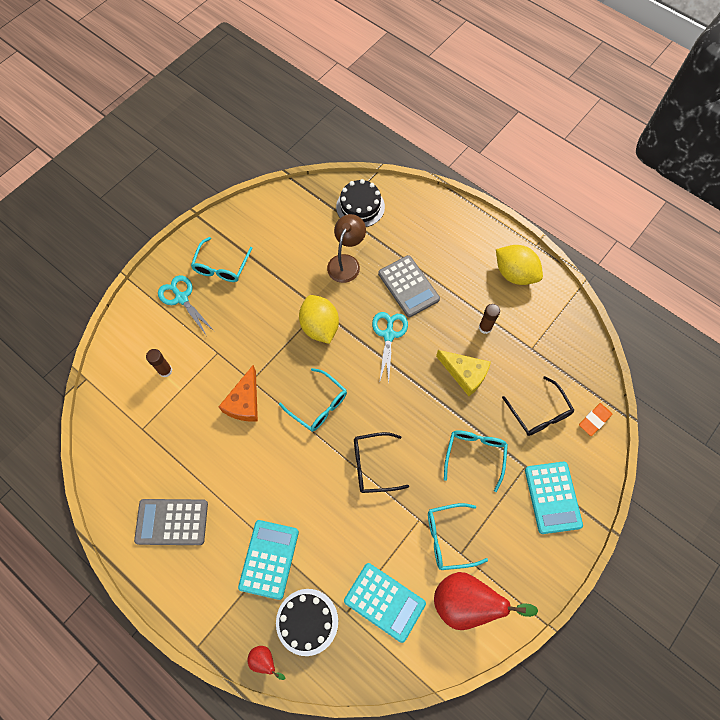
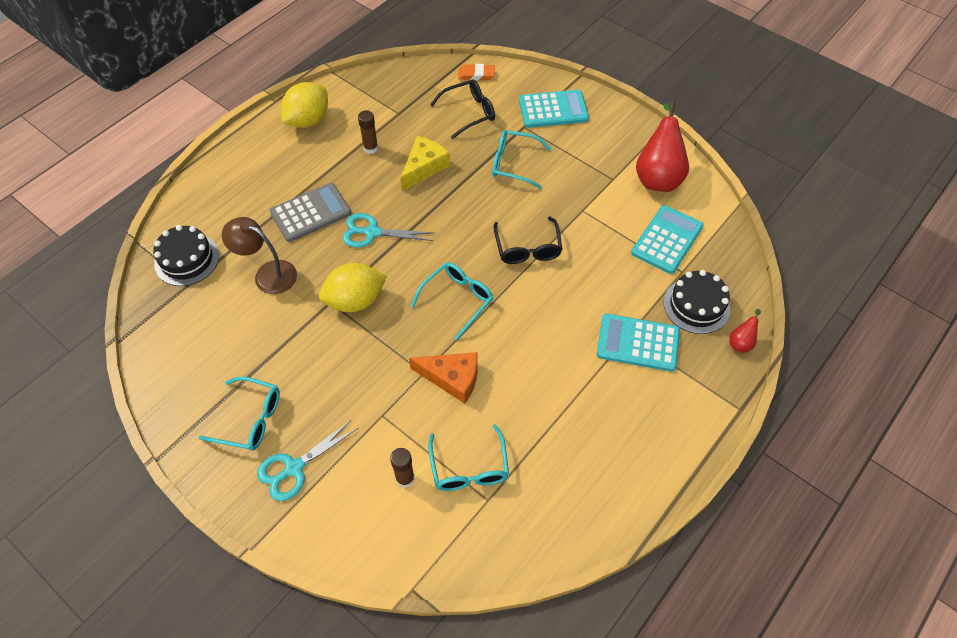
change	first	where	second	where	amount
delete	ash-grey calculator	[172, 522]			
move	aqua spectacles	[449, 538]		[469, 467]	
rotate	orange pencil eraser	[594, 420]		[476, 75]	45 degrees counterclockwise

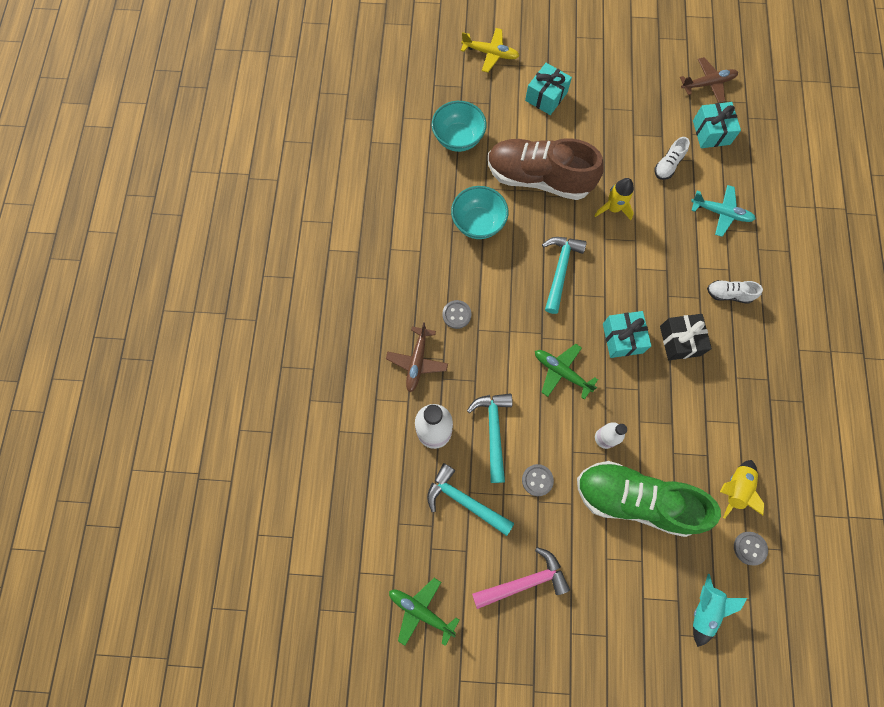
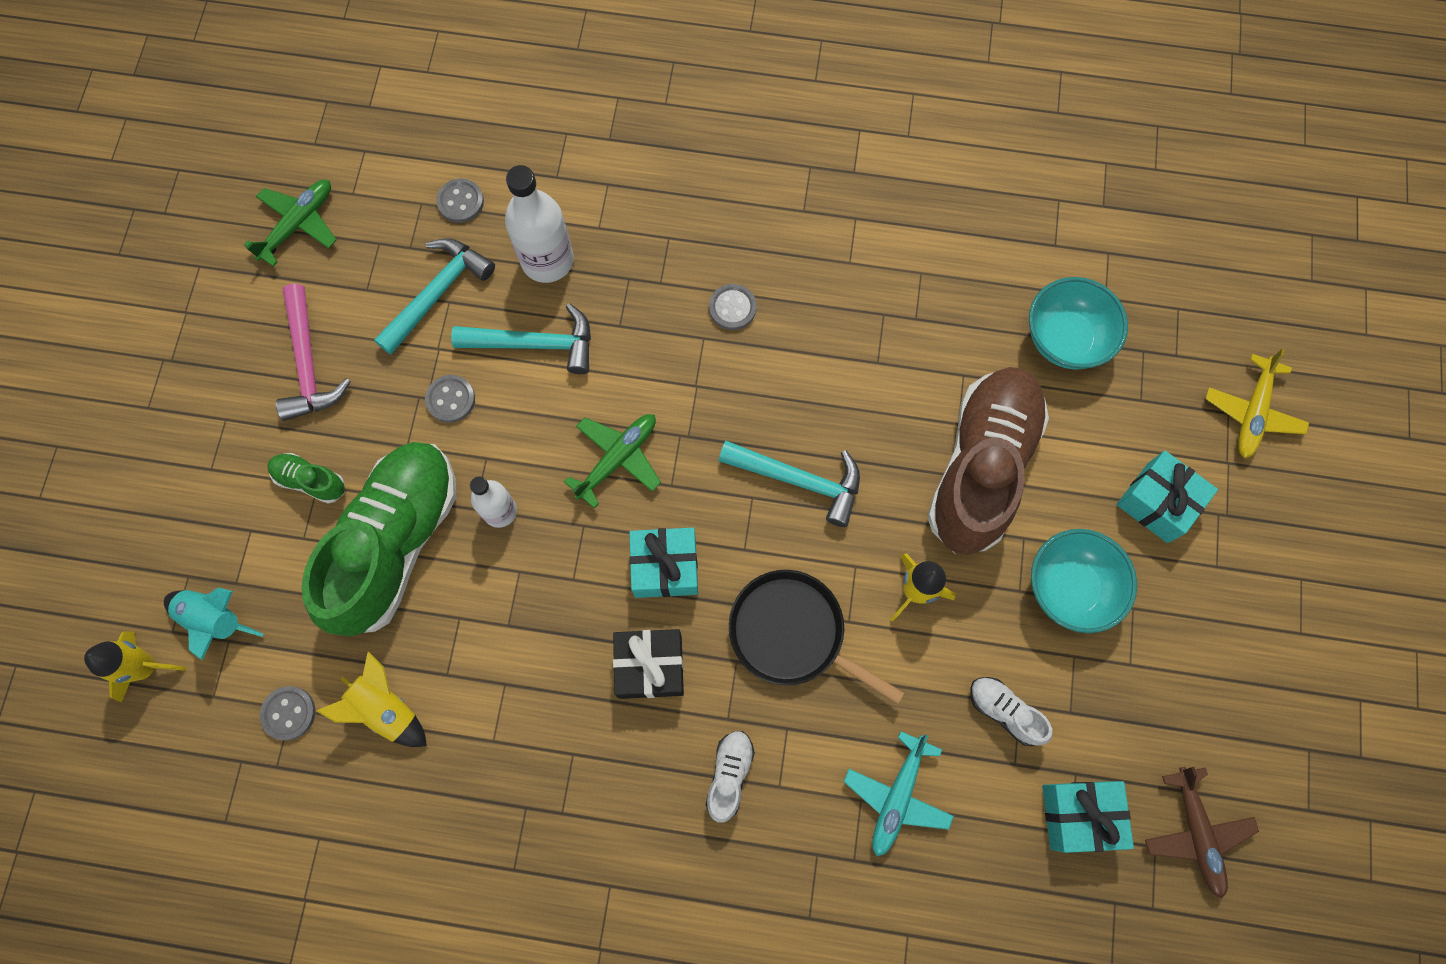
change	first	where	second	where	amount
delete	russet plane	[417, 361]			
insert			bright yellow toy rocket	[146, 667]	
insert			green sneaker	[310, 481]	
insert			ash-grey sewing button	[460, 202]	
insert			black skillet	[792, 633]	
move	aqua deep dish	[478, 223]		[1069, 588]	

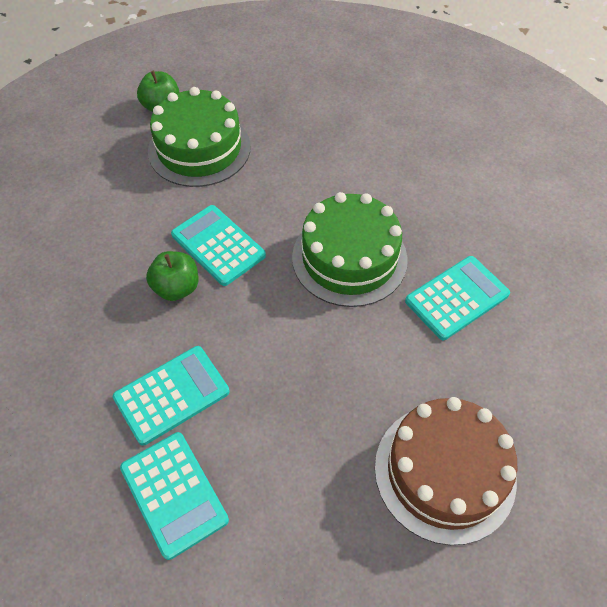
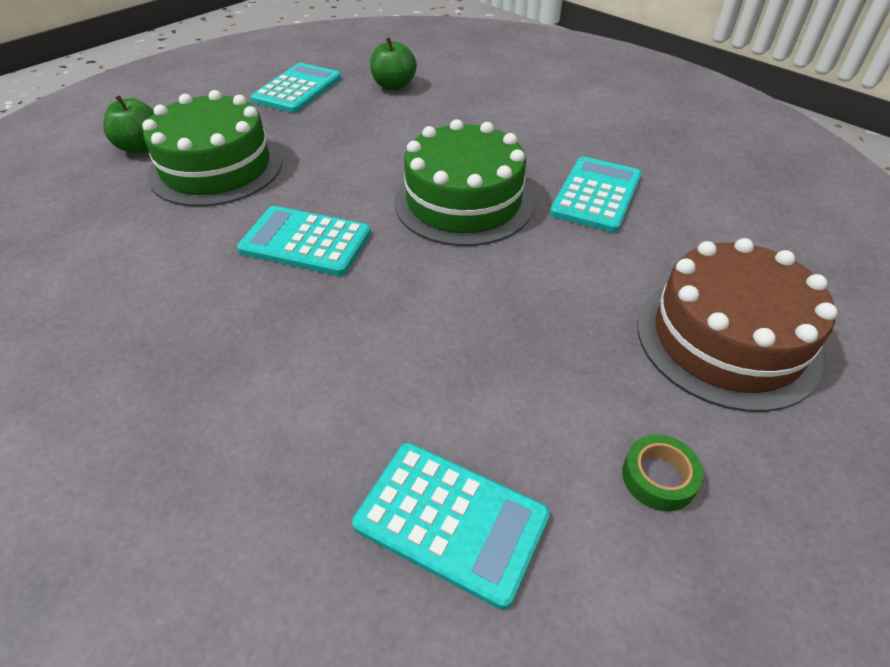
change	first	where	second	where	amount
insert			green roll of tape	[658, 477]	
move	aqua calculator	[172, 395]		[297, 89]	
move	green apple fruit	[176, 288]		[394, 86]	

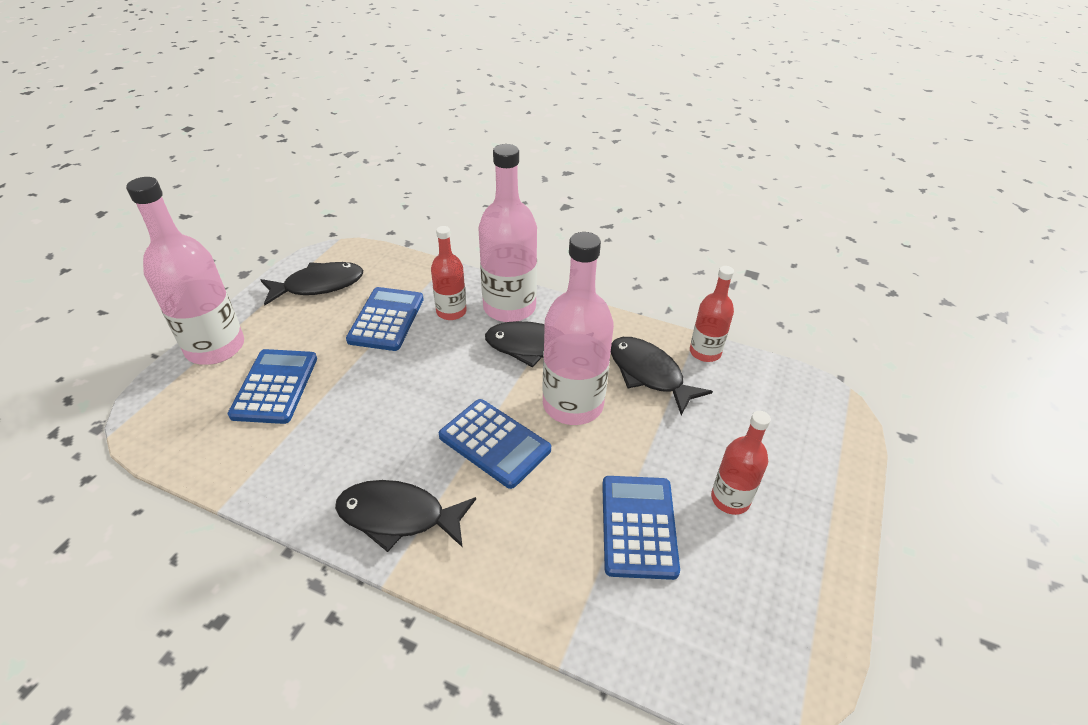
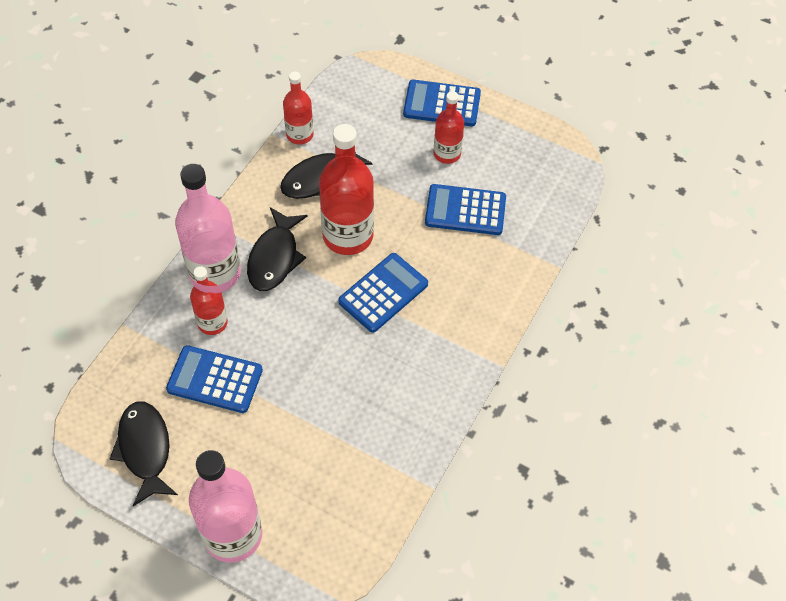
change	first	where	second	where	amount
delete	black fish figure	[398, 516]			
move	royal blue calculator	[275, 386]		[442, 104]	
recolor	pink drink bottle	[573, 404]	red drink bottle	[348, 235]	

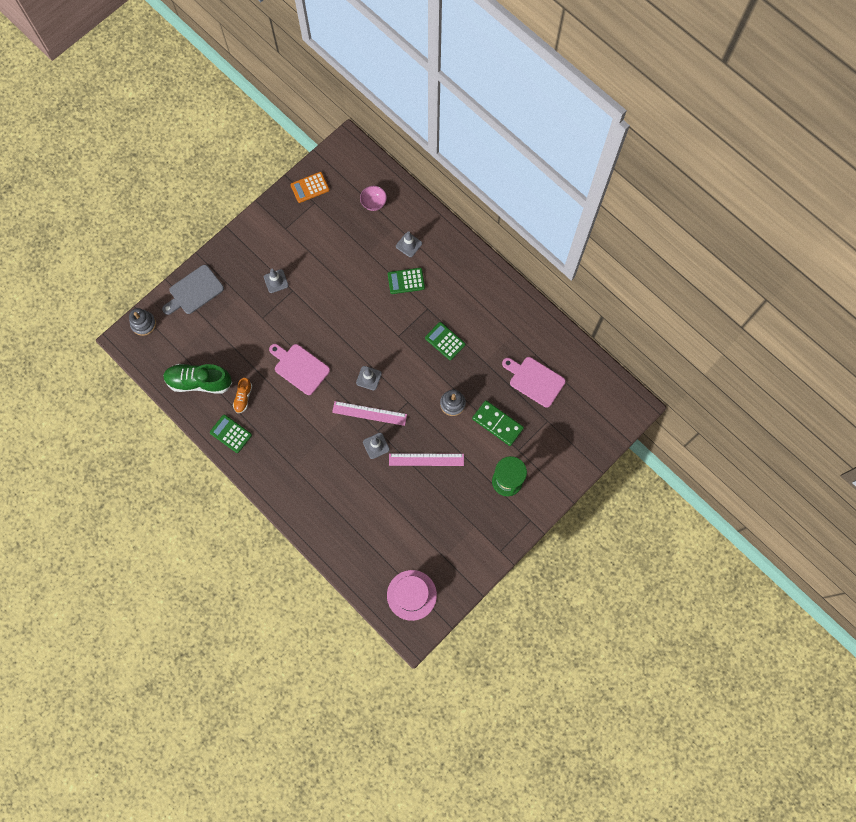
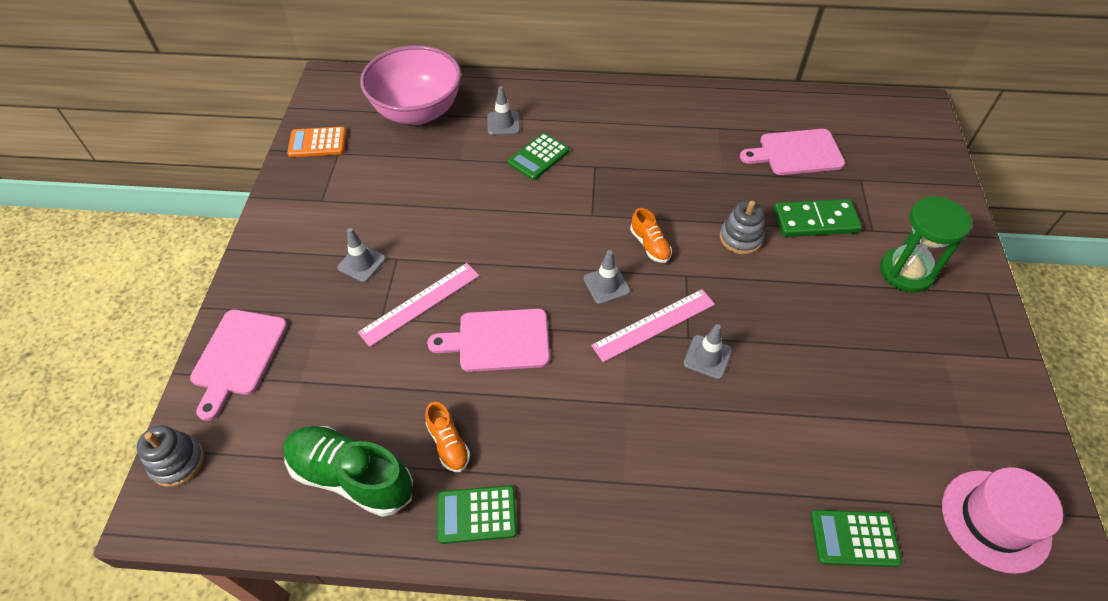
change	first	where	second	where	amount
insert			orange sneaker	[650, 245]	
move	pink measuring stick	[426, 459]		[420, 303]	
move	green calculator	[445, 341]		[854, 538]	
recolor	ash-grey chopping board	[194, 291]	pink chopping board	[238, 357]	
rotate	green sneaker	[199, 382]		[351, 476]	60 degrees clockwise
rotate	orange calculator	[310, 187]		[317, 143]	60 degrees clockwise
resize	pink deep dish	[373, 203]		[418, 112]	x2.35

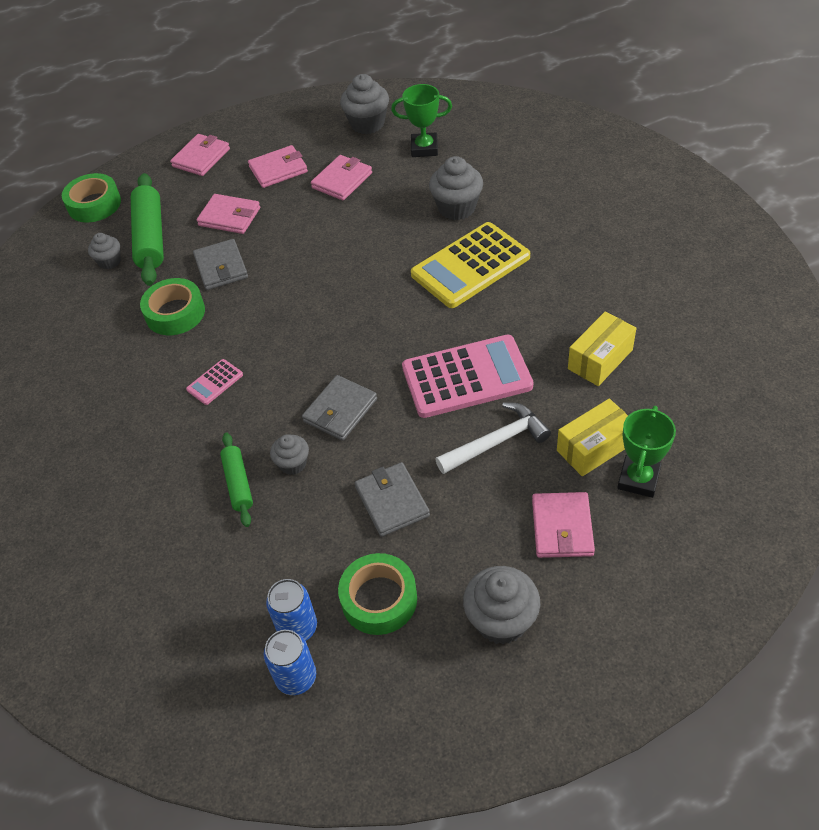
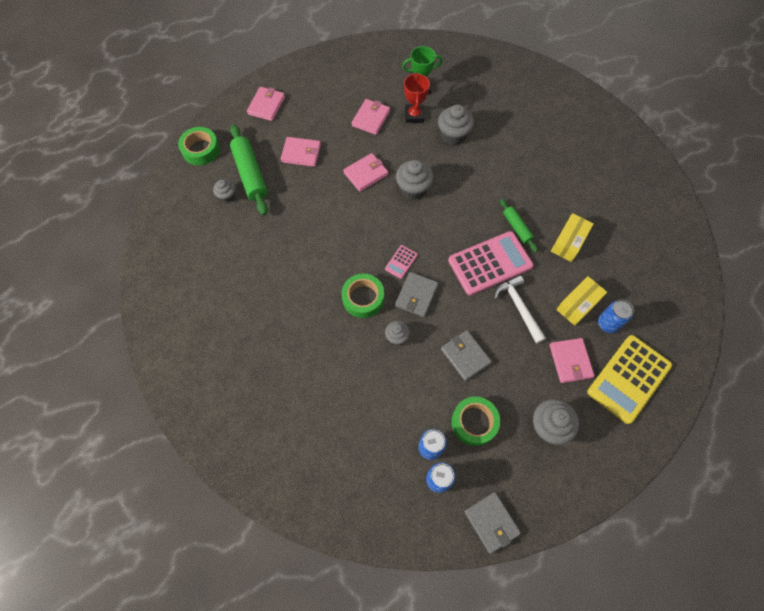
change	first	where	second	where	amount
insert			red trophy	[414, 115]	
move	green roll of tape	[175, 313]		[363, 298]	
move	pink calculator	[215, 382]		[401, 262]	
move	ash-grey card wallet	[221, 267]		[491, 522]	
move	green pastry roller	[238, 483]		[517, 228]	
move	pink card wallet	[278, 169]		[366, 174]	
move	ash-grey muffin	[367, 124]		[413, 189]	
move	bright yellow calculator	[470, 266]		[628, 378]	
replace	green trophy	[638, 479]	royal blue soda can	[607, 323]	
rotate	snow-white claw hammer	[496, 442]		[519, 307]	75 degrees counterclockwise

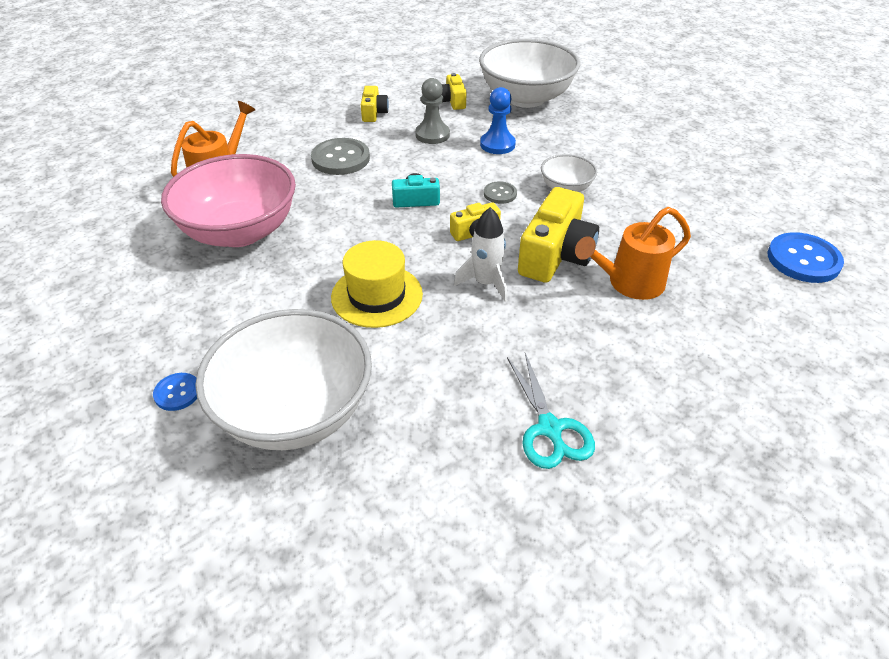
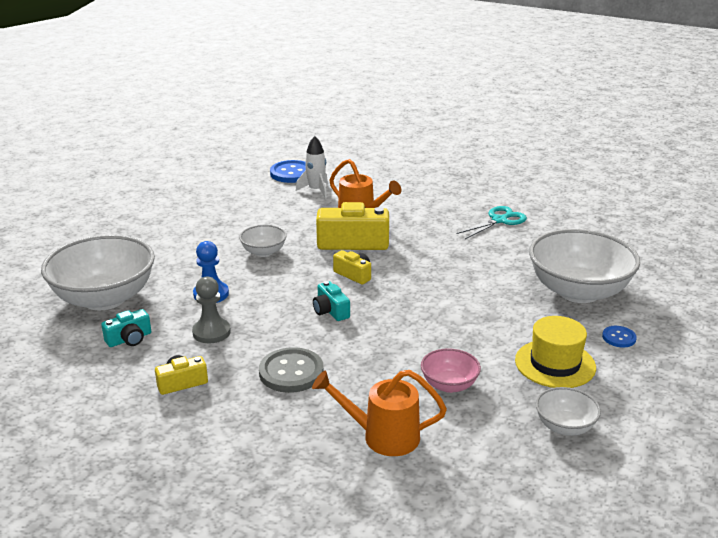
change	first	where	second	where	amount
delete	ash-grey sewing button	[500, 194]			
insert			snow-white deep dish	[565, 426]	
move	bright yellow tall hat	[377, 295]		[555, 364]	
move	snow-white toy rocket	[485, 283]		[316, 190]	
recolor	bright yellow compact camera	[453, 101]	aqua compact camera	[129, 339]	
resize	pink deep dish	[240, 231]		[449, 385]	x0.48

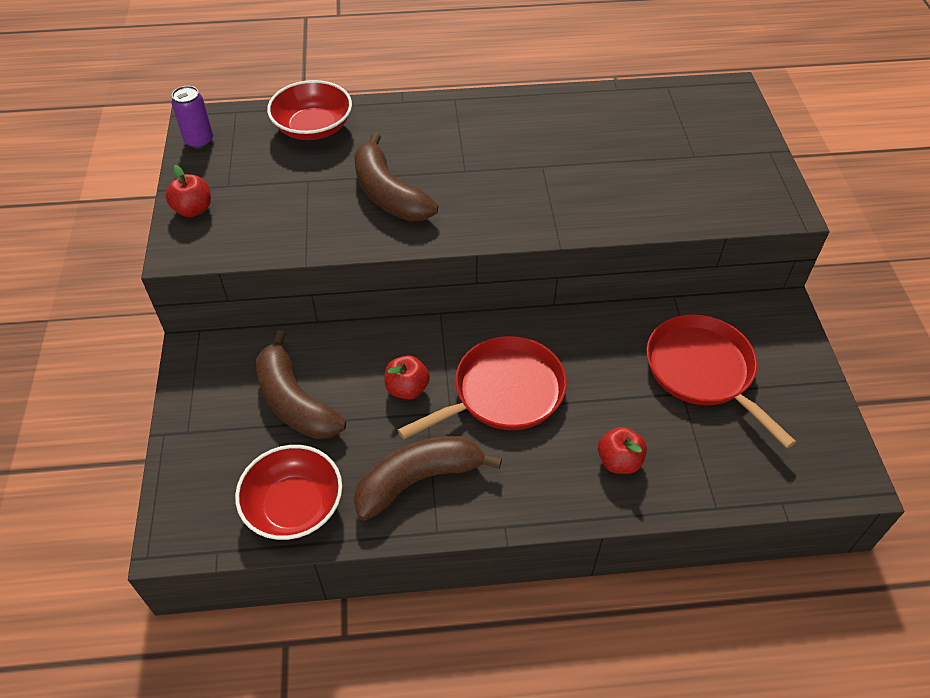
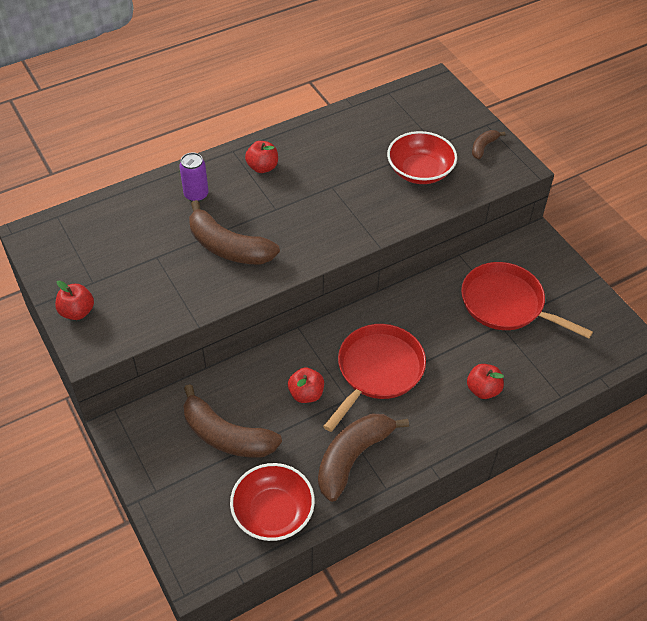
change	first	where	second	where	amount
insert			red apple fruit	[262, 167]	
insert			russet banana	[483, 147]	
move	violet soda can	[199, 141]		[196, 195]	
move	red deep dish	[313, 127]		[420, 171]	

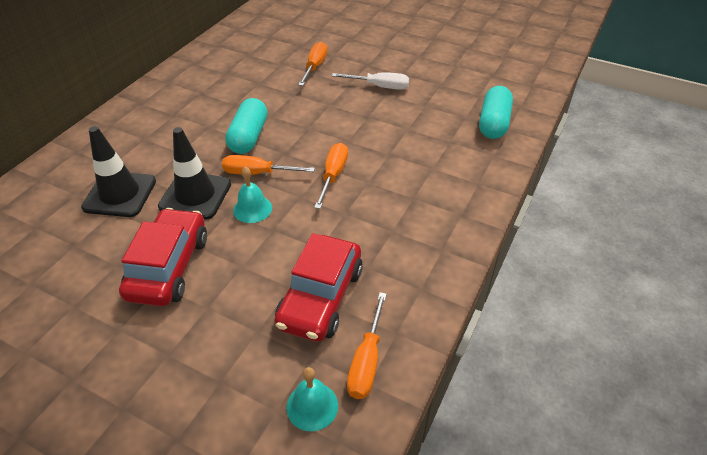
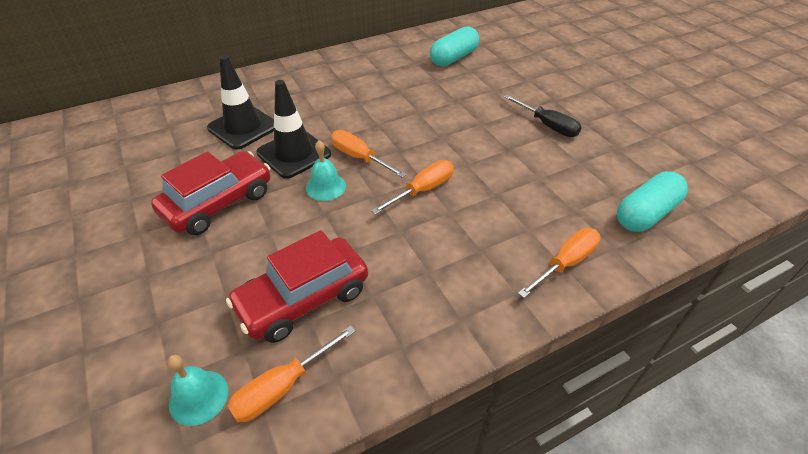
change	first	where	second	where	amount
move	aqua pill shape	[249, 137]		[453, 58]	
move	orange screwdriver	[315, 67]		[565, 263]	
recolor	snow-white screwdriver	[379, 86]	black screwdriver	[547, 125]	

